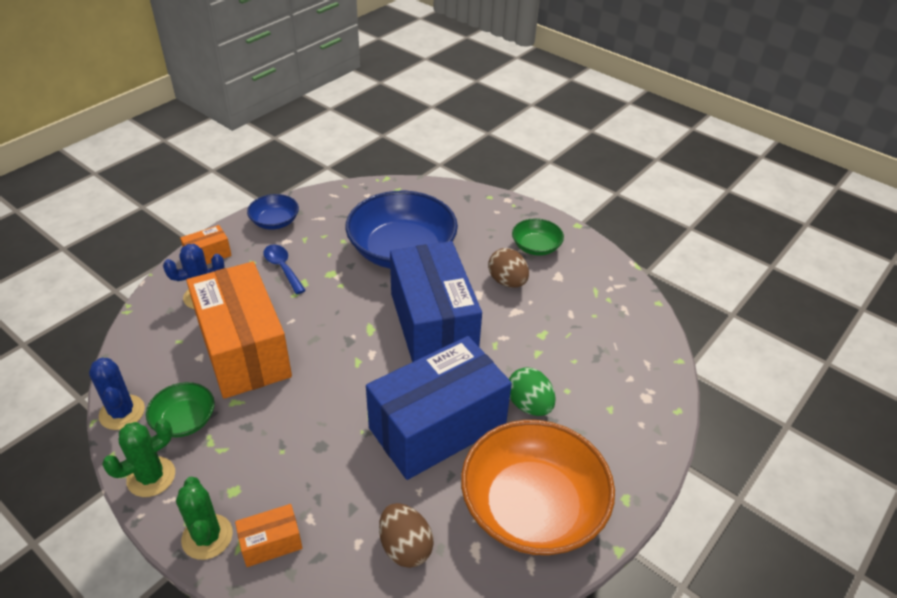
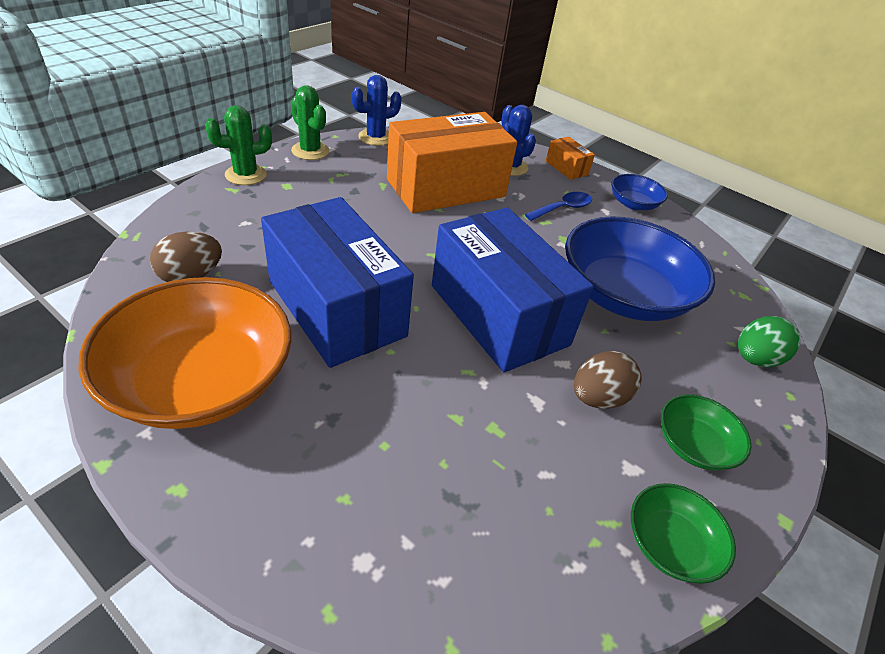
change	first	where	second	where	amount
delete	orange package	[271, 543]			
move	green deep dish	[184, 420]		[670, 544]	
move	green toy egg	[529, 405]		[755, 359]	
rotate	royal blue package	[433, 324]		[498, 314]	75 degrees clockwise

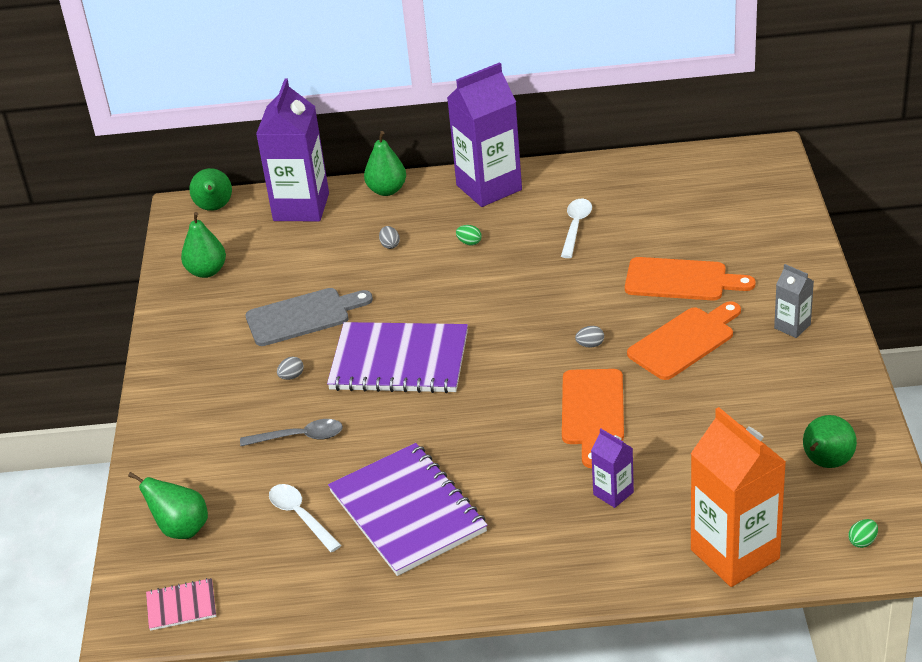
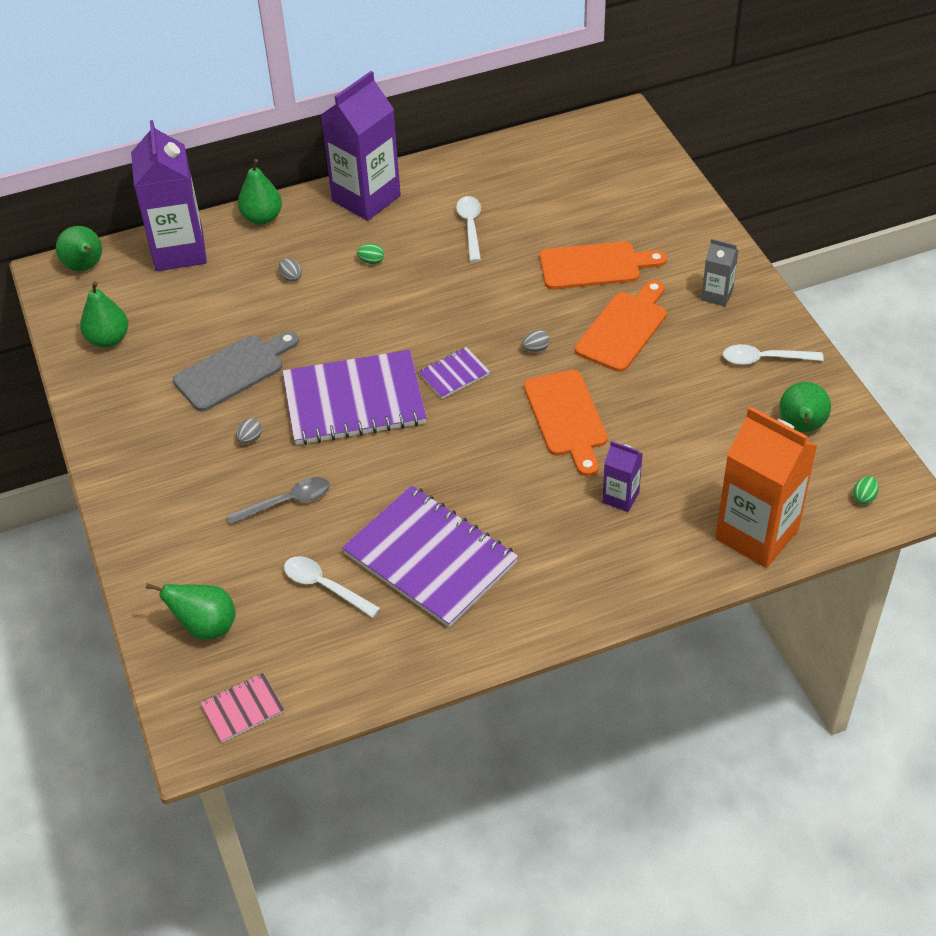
change	first	where	second	where	amount
insert			violet notepad	[454, 374]	
insert			snow-white tablespoon	[764, 359]	

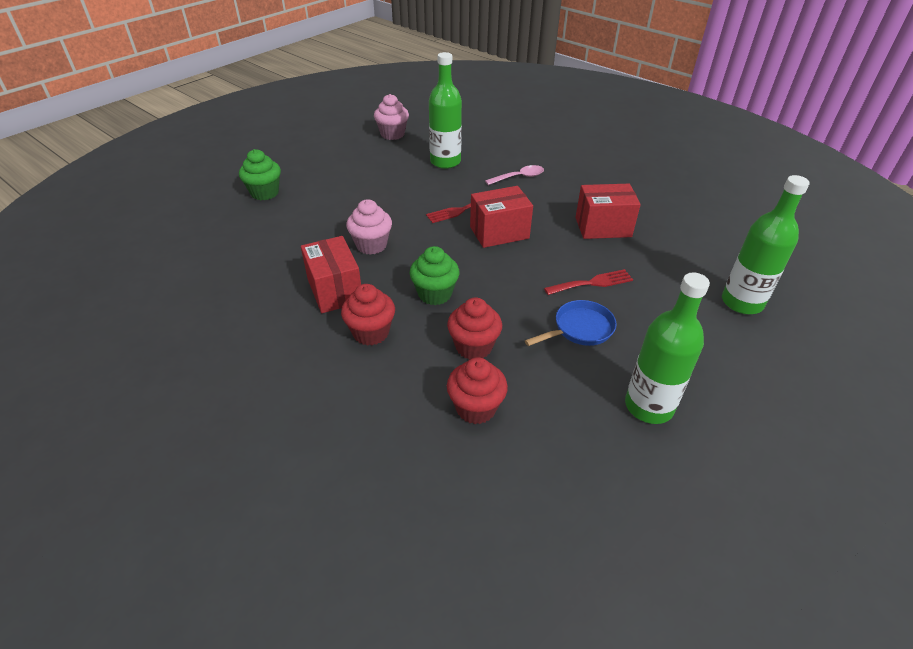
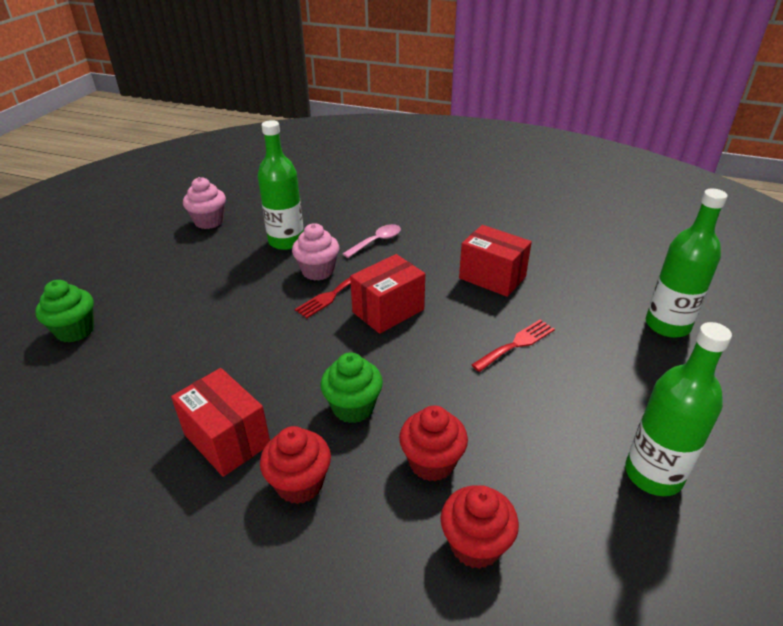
change	first	where	second	where	amount
delete	royal blue skillet	[580, 329]			
move	pink muffin	[371, 245]		[318, 271]	
rotate	red package	[603, 227]		[492, 277]	60 degrees clockwise

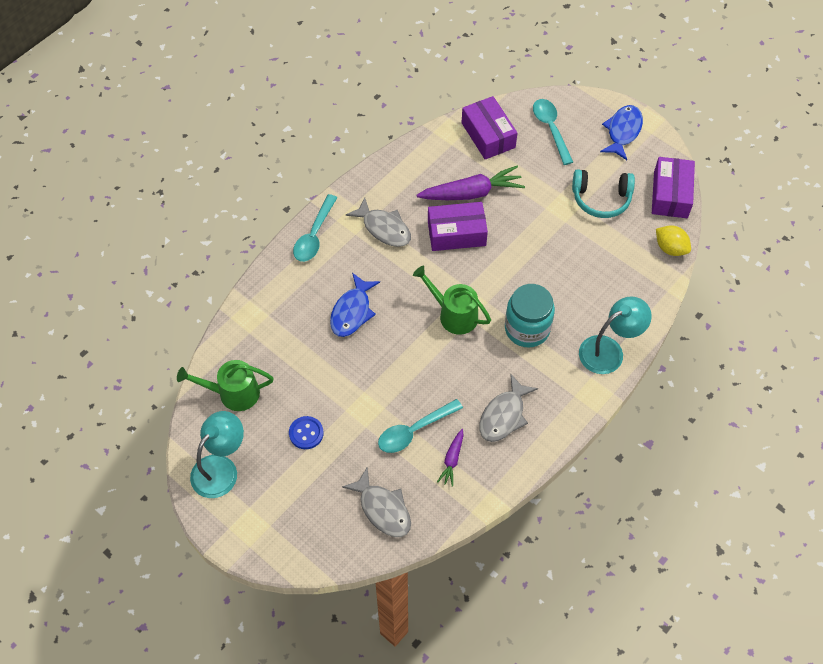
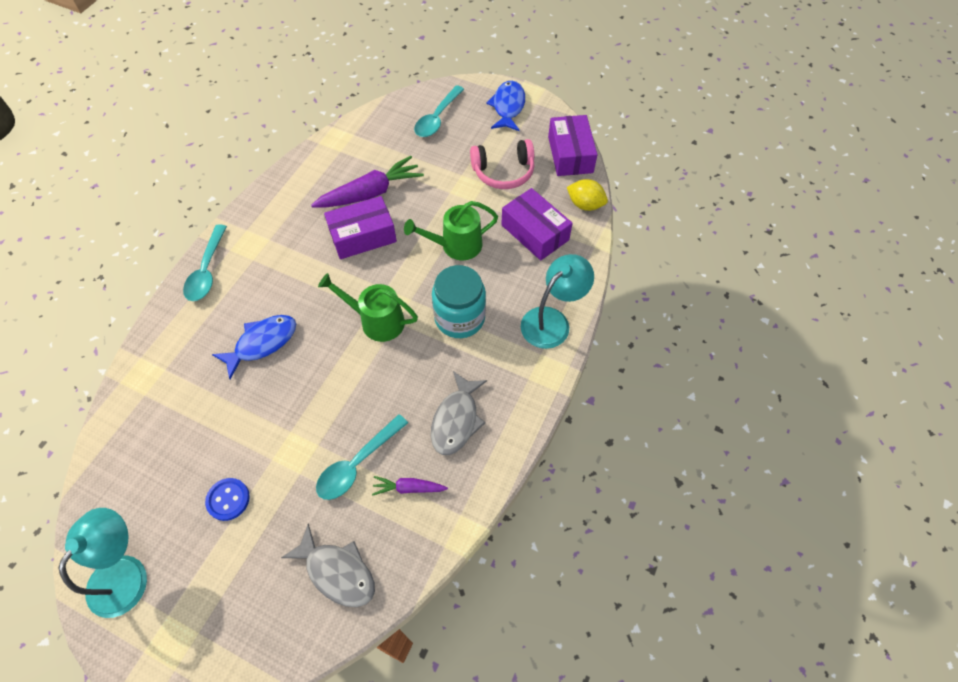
change	first	where	second	where	amount
delete	ash-grey fish figure	[384, 228]			
move	green watering can	[233, 393]		[456, 245]	
move	violet package	[488, 135]		[535, 232]	
recolor	aqua headphones	[601, 199]	pink headphones	[503, 172]	
rotate	royal blue fish figure	[352, 311]		[262, 343]	135 degrees counterclockwise
rotate	violet carrot	[452, 460]		[408, 488]	90 degrees clockwise
rotate	aqua tablespoon	[551, 129]		[437, 118]	120 degrees counterclockwise

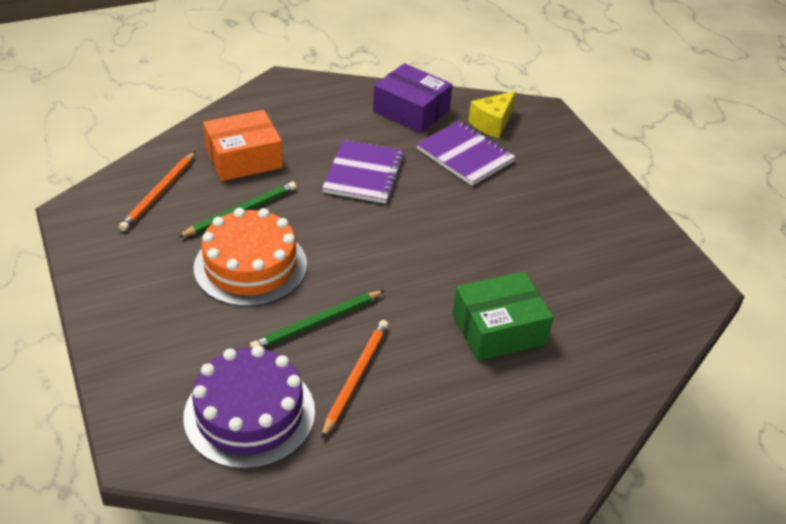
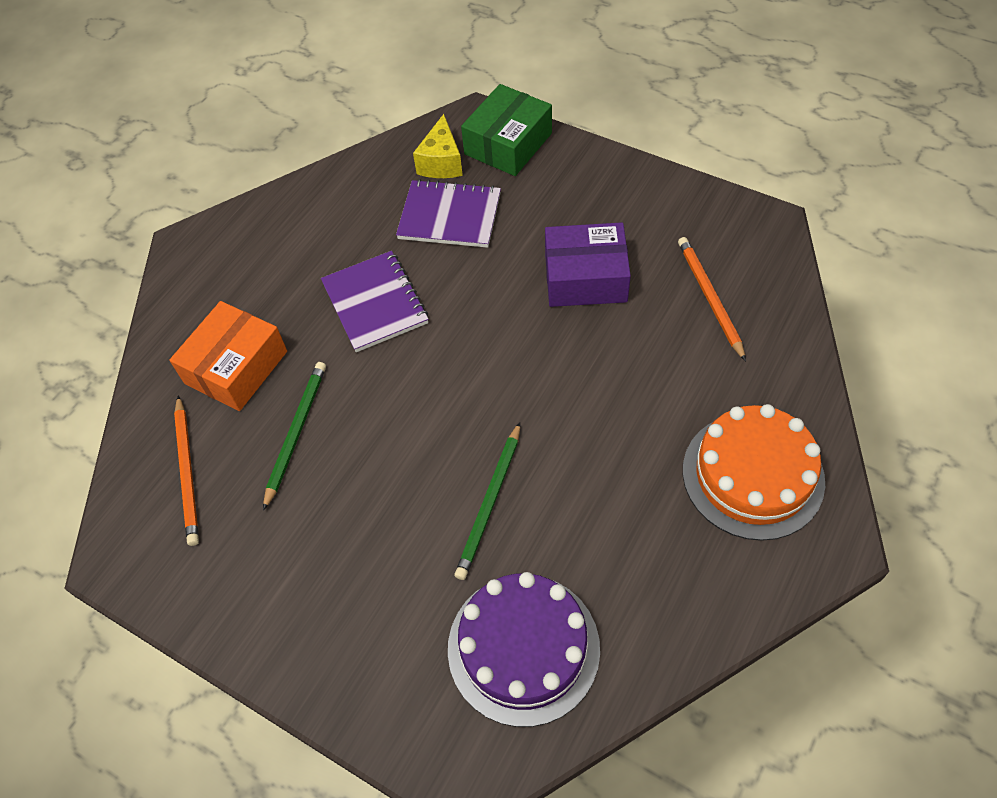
change	first	where	second	where	amount
move	orange cake	[250, 266]		[752, 475]	
move	orange wooden pencil	[355, 378]		[709, 298]	
move	violet package	[411, 111]		[585, 278]	
move	green package	[499, 329]		[508, 144]	

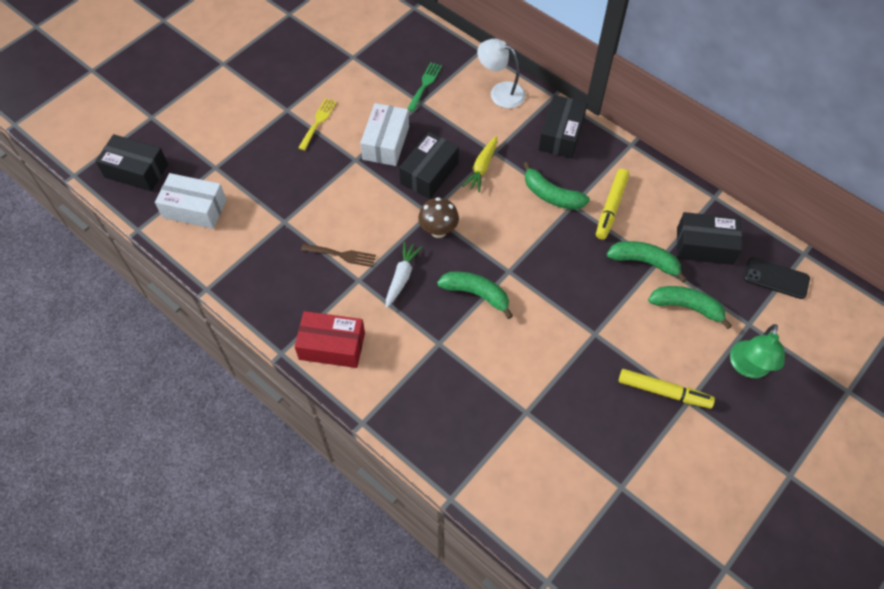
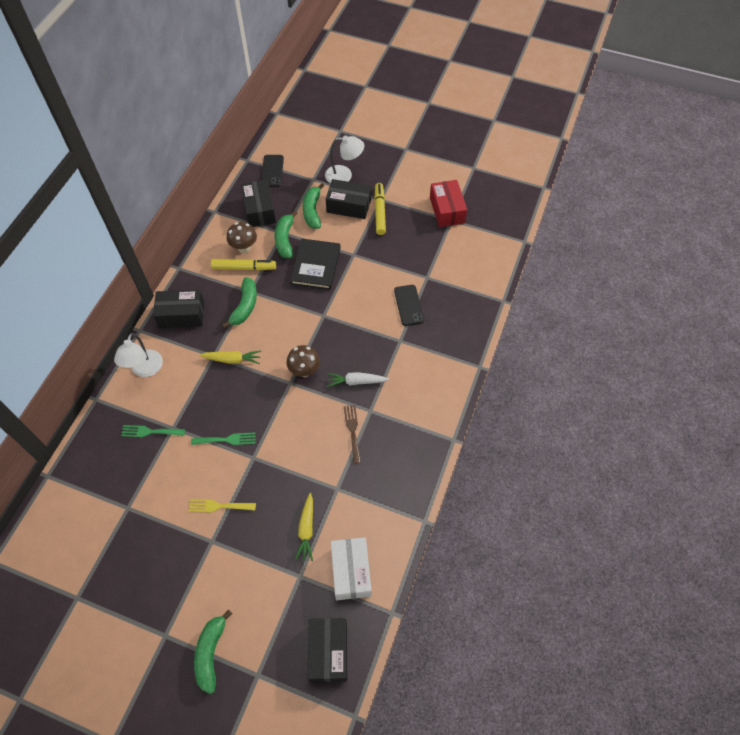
change	first	where	second	where	amount
insert			russet fungus	[244, 248]	
insert			black hardback	[316, 265]	
insert			bright yellow carrot	[306, 529]	
insert			black smartphone	[408, 305]	
move	red package	[332, 346]		[447, 210]	
move	black package	[429, 173]		[349, 206]	
move	green banana	[476, 294]		[211, 653]	
replace	snow-white package	[386, 143]	green fork	[227, 440]	
recolor	green lamp	[748, 367]	snow-white lamp	[344, 175]	

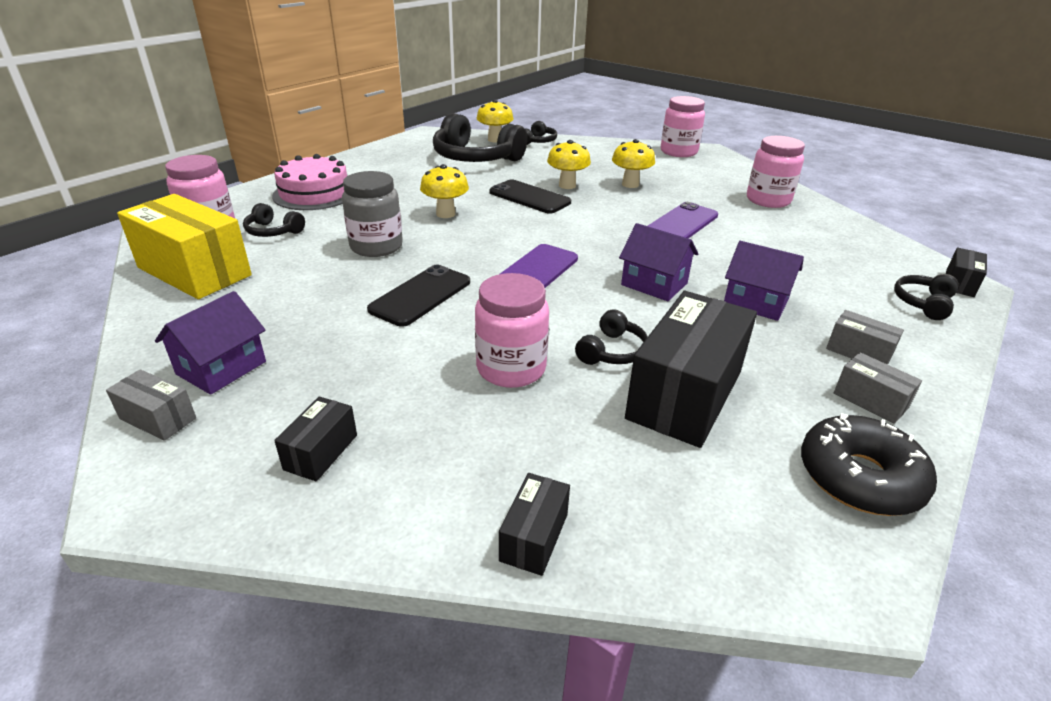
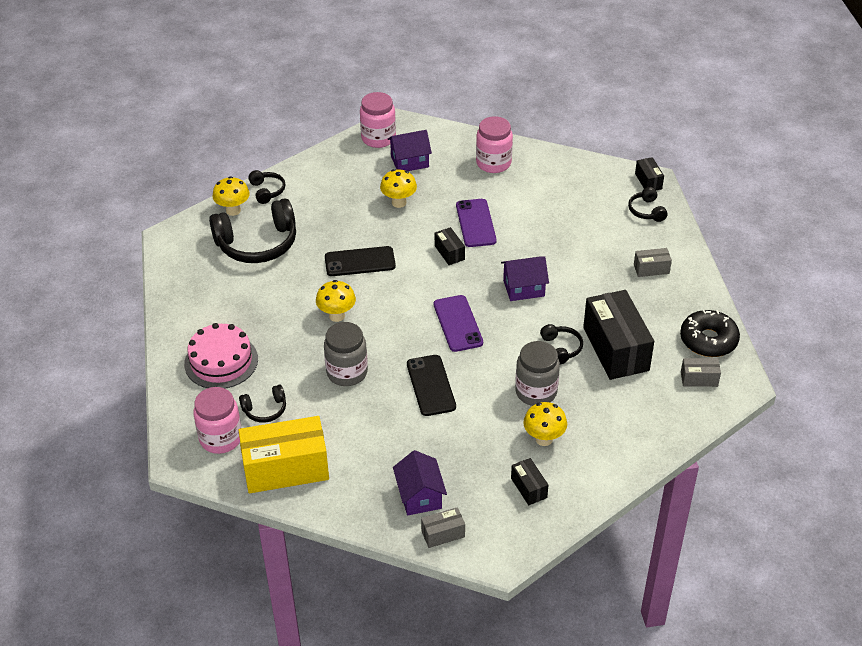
change	first	where	second	where	amount
move	black package	[534, 537]		[449, 253]	
move	bright yellow fungus	[567, 185]		[544, 439]	
move	violet house	[755, 302]		[409, 161]	
move	ash-grey package	[870, 400]		[699, 379]	
recolor	pink jar	[511, 369]	ash-grey jar	[536, 392]	

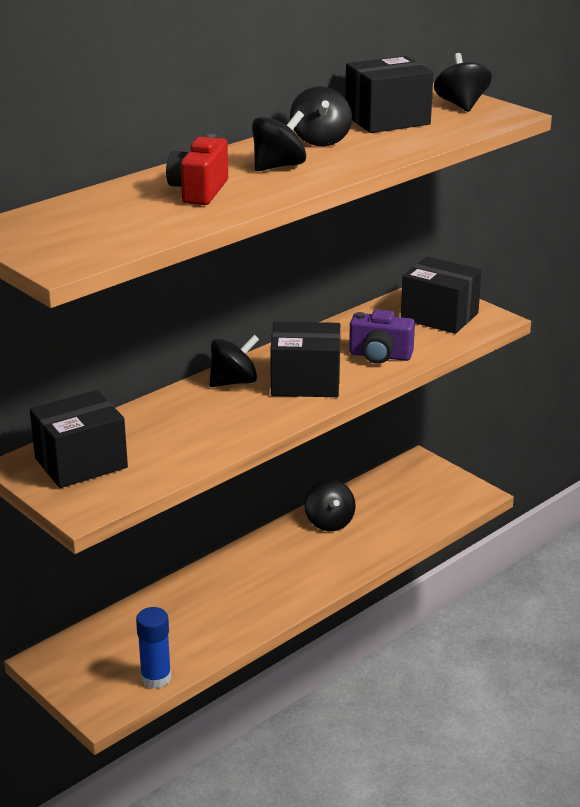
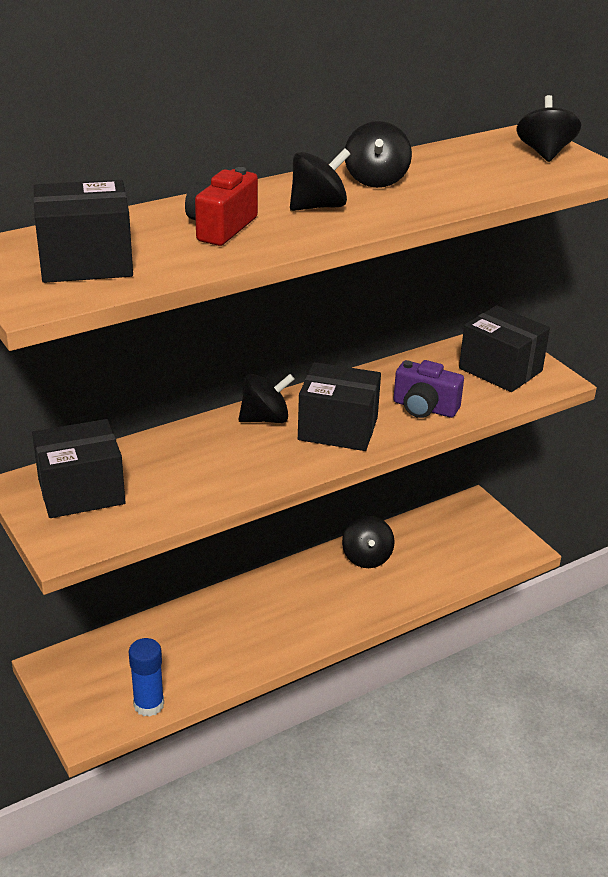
change	first	where	second	where	amount
move	black package	[387, 120]		[86, 262]	

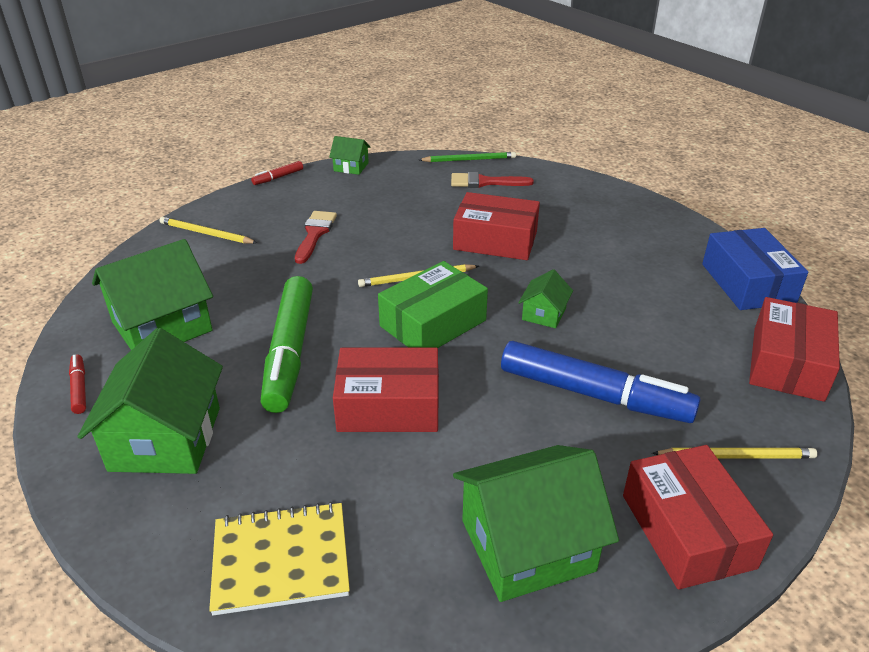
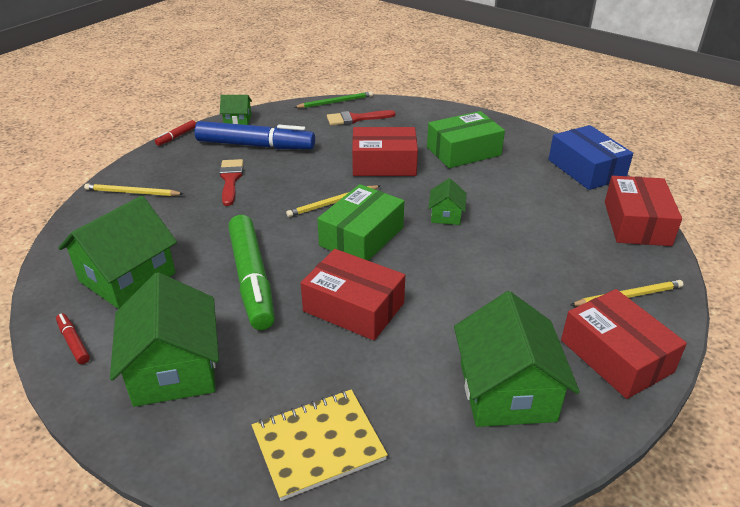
change	first	where	second	where	amount
insert			green package	[463, 151]	
move	royal blue marker	[594, 394]		[255, 145]	
rotate	red package	[388, 405]		[354, 307]	45 degrees clockwise
rotate	green house	[527, 545]		[506, 391]	60 degrees counterclockwise

